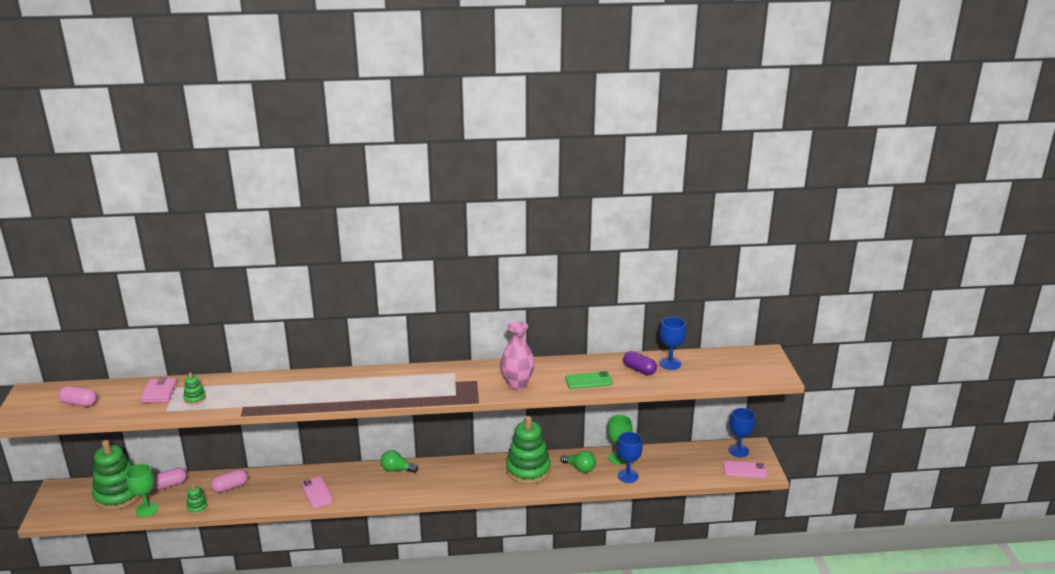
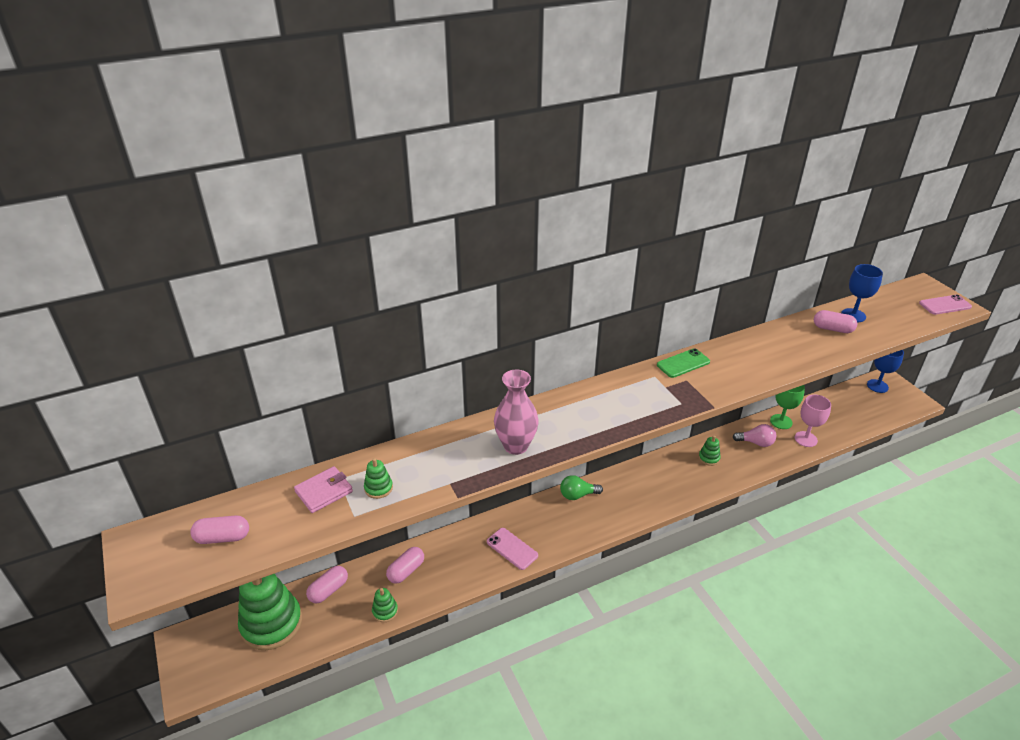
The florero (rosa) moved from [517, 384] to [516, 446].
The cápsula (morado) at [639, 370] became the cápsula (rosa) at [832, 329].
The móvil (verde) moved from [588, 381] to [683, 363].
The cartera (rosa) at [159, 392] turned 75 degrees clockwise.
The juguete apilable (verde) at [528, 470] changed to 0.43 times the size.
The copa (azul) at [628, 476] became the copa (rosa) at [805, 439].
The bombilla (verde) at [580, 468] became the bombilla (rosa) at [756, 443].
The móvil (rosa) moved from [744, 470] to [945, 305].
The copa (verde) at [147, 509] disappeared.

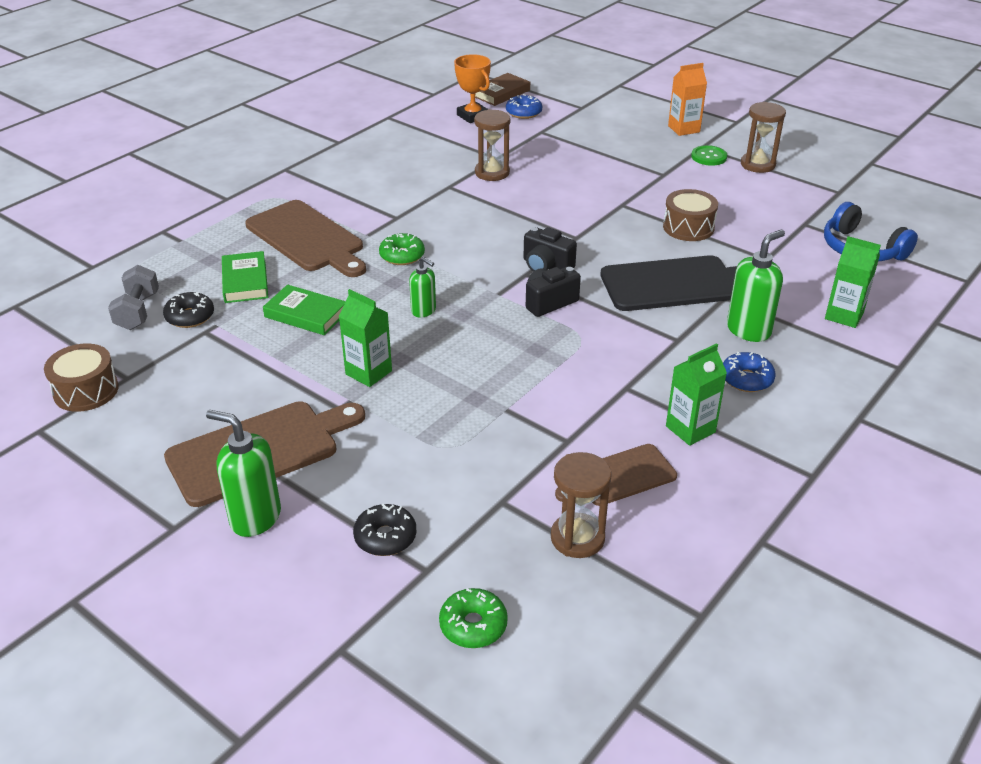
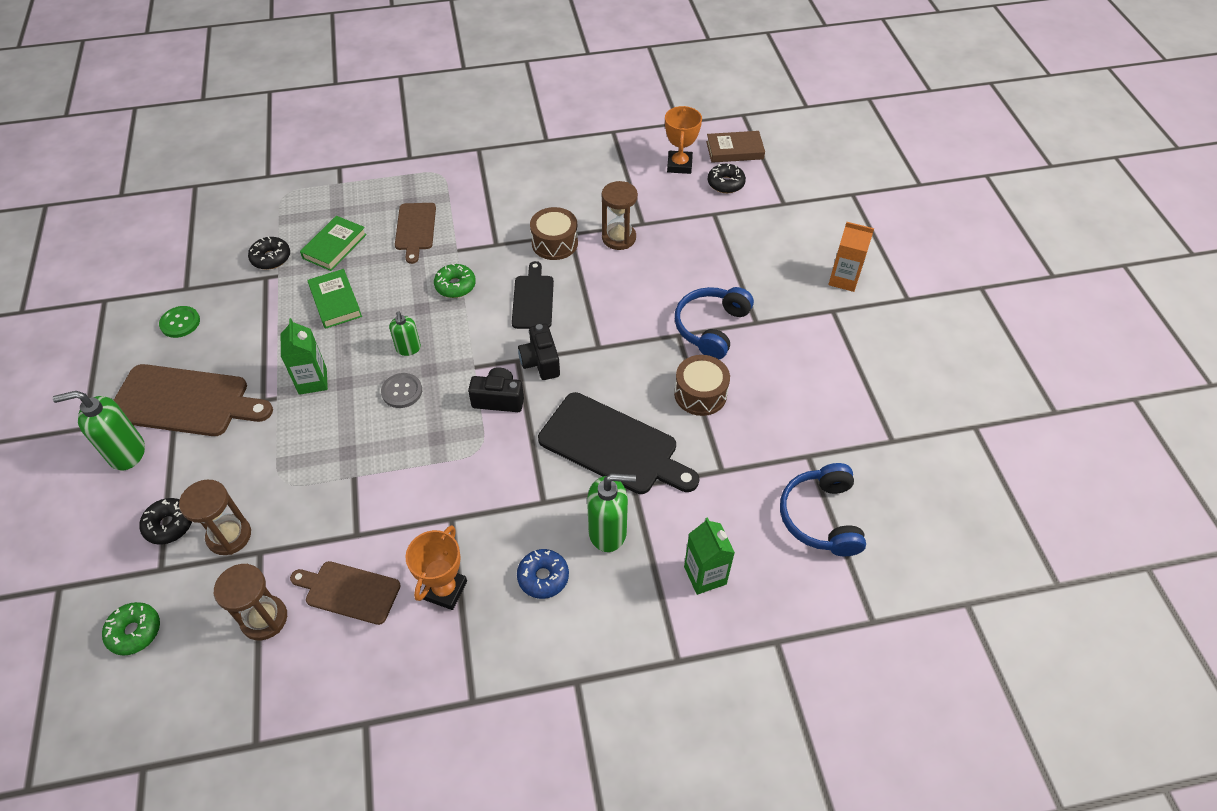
The rosquilla (azul) at [523, 113] became the rosquilla (negro) at [725, 183].
The reloj de arena (marrón) moved from [757, 165] to [229, 536].
The botón (verde) moved from [709, 157] to [180, 323].
The tabla de cortar (marrón) at [307, 238] changed to 0.60 times the size.
The mancuerna (gris) at [138, 311] disappeared.
The tambor (marrón) moved from [86, 391] to [554, 243].
The cartón de leche (verde) at [690, 429] was replaced by the trofeo (naranja) at [445, 590].
The dispensador de jabón (verde) at [255, 517] turned 75 degrees counterclockwise.
The tabla de cortar (negro) at [533, 299] appeared.
The auriculares (azul) at [711, 327] appeared.
The botón (gris) at [402, 391] appeared.

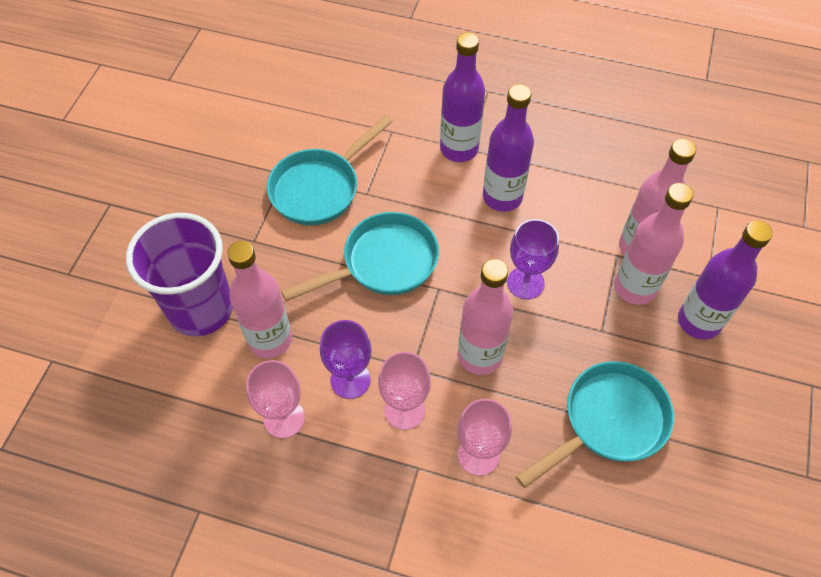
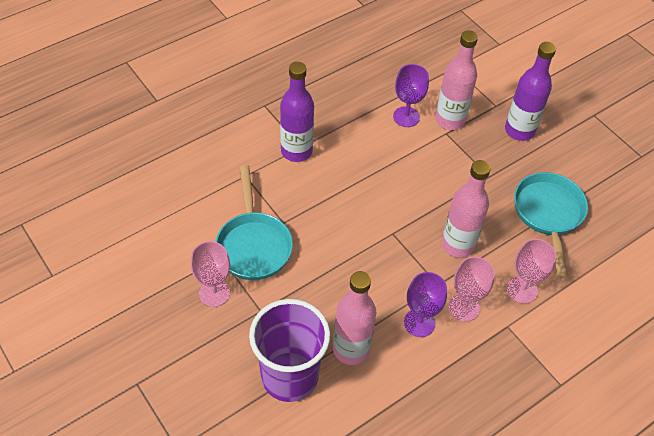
The botella (morado) at [502, 197] disappeared.
The botella (rosa) at [634, 287] disappeared.
The sartén (turquesa) at [383, 263] disappeared.
The copa (morado) moved from [525, 283] to [406, 117].
The copa (rosa) moved from [284, 418] to [214, 293].

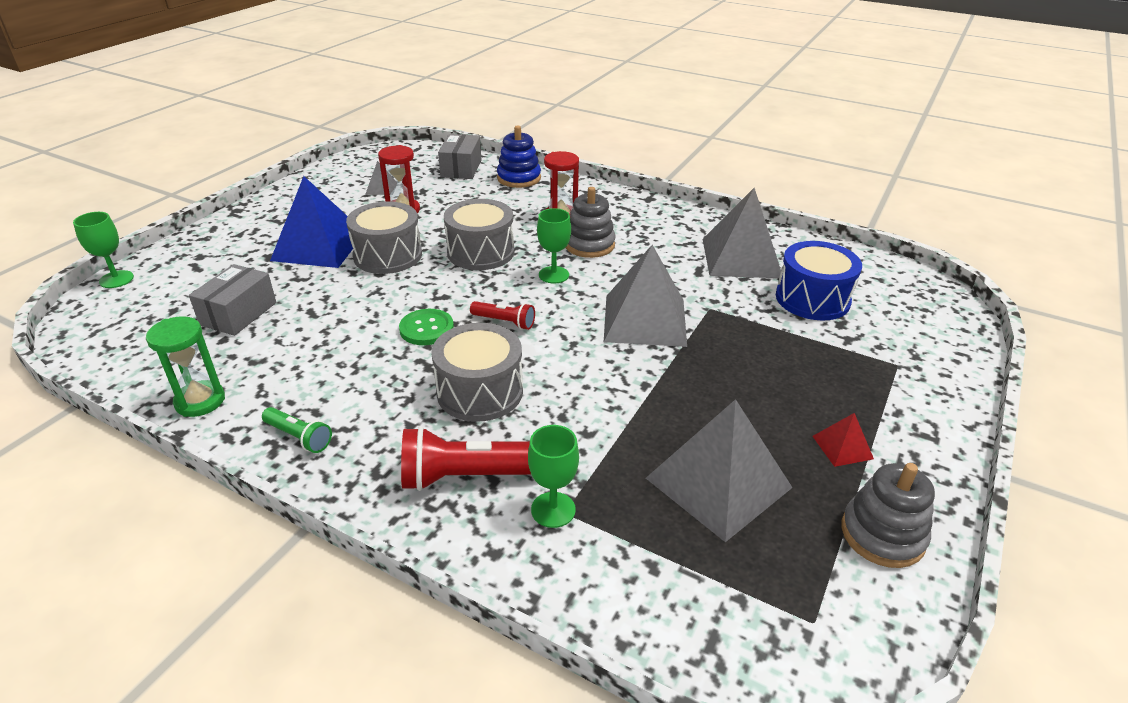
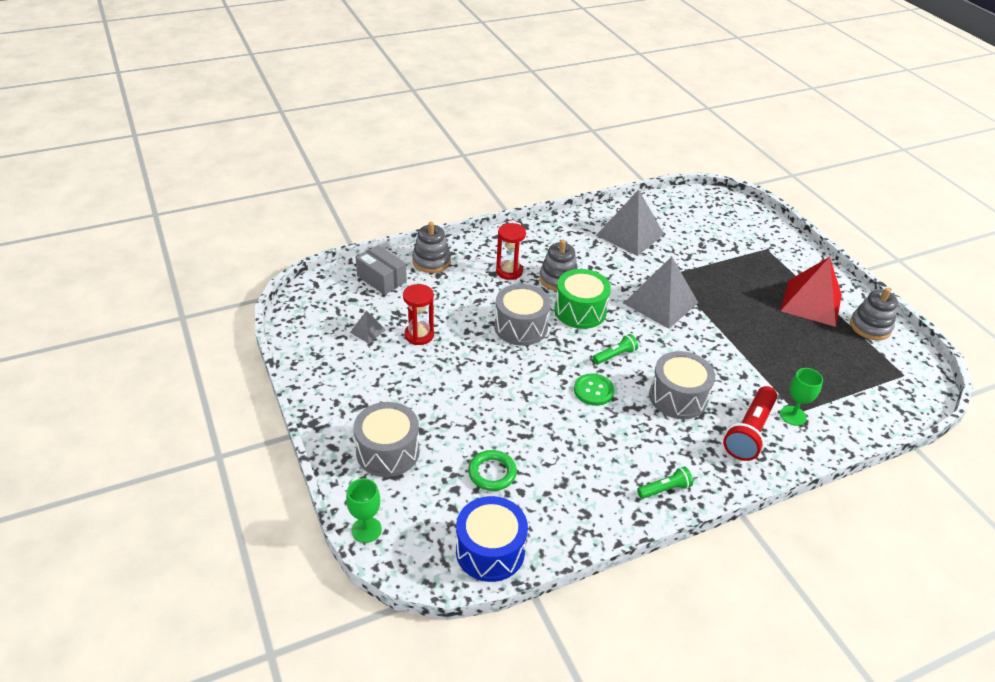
The juguete apilable (azul) at [519, 178] became the juguete apilable (gris) at [431, 261].
The pirámide (azul) at [318, 246] disappeared.
The tambor (gris) moved from [388, 255] to [388, 451].
The copa (verde) at [554, 275] was replaced by the tambor (verde) at [580, 311].
The tambor (azul) moved from [812, 299] to [490, 550].
The caja (gris) at [238, 314] was replaced by the anillo (verde) at [492, 473].
The lámpara de mano (rojo) at [504, 322] became the lámpara de mano (verde) at [615, 355].
The reloj de arena (verde) at [200, 401] disappeared.
The pirámide (gris) at [718, 482] disappeared.
The pirámide (rojo) at [842, 447] changed to 2.25 times the size.

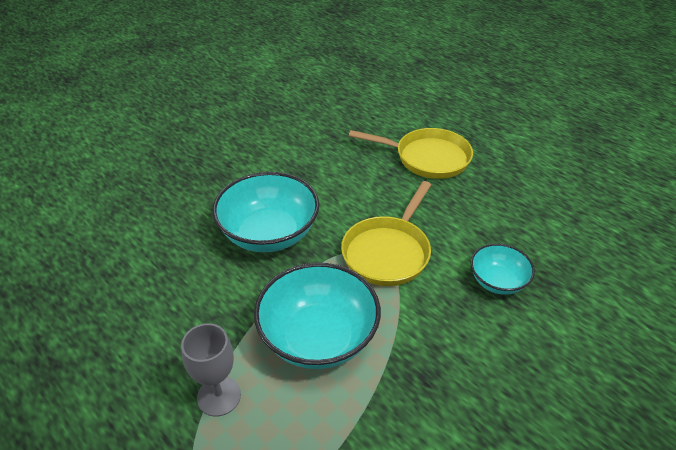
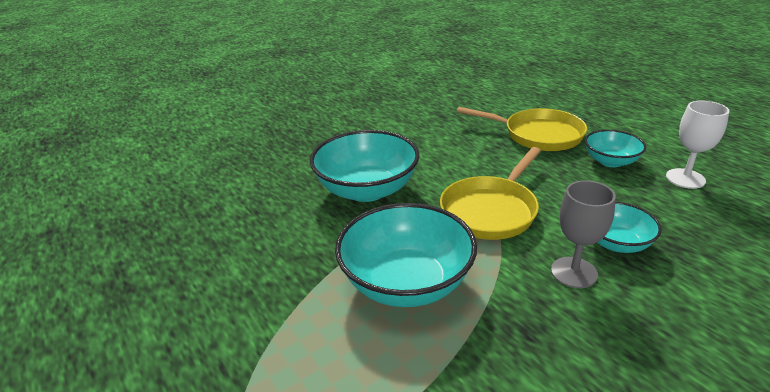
The copa (gris) moved from [219, 396] to [574, 272].
The copa (blanco) at [685, 178] appeared.
The cuenco (turquesa) at [610, 161] appeared.

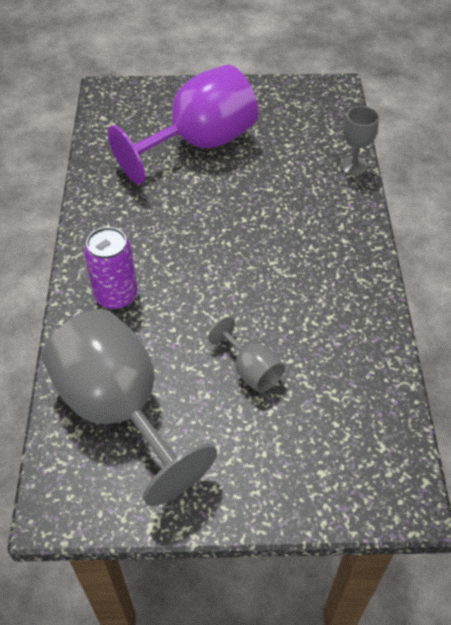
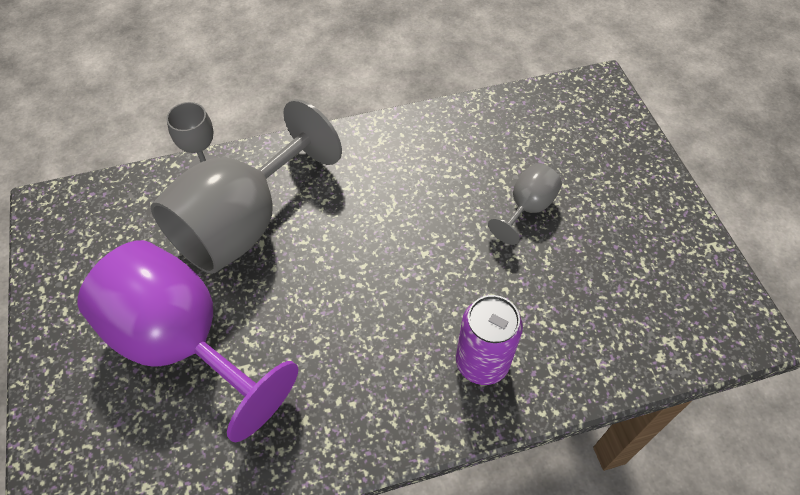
The copa (gris) moved from [120, 410] to [243, 223].

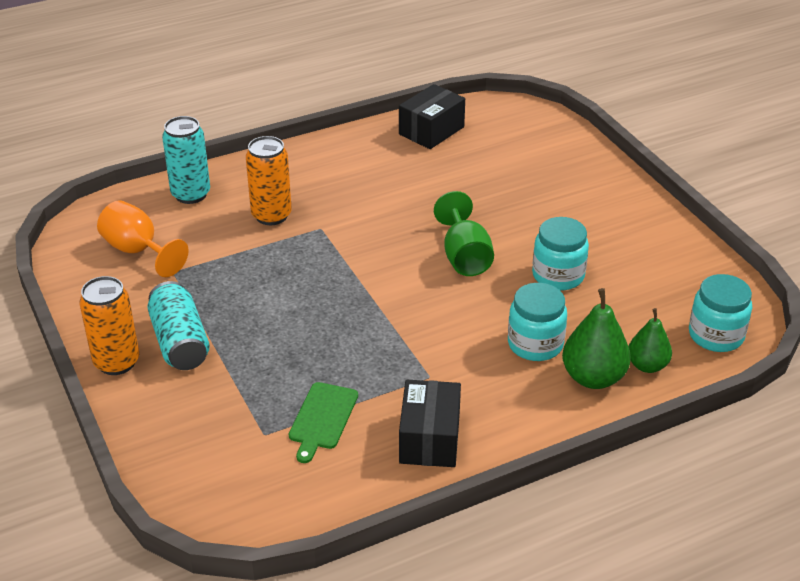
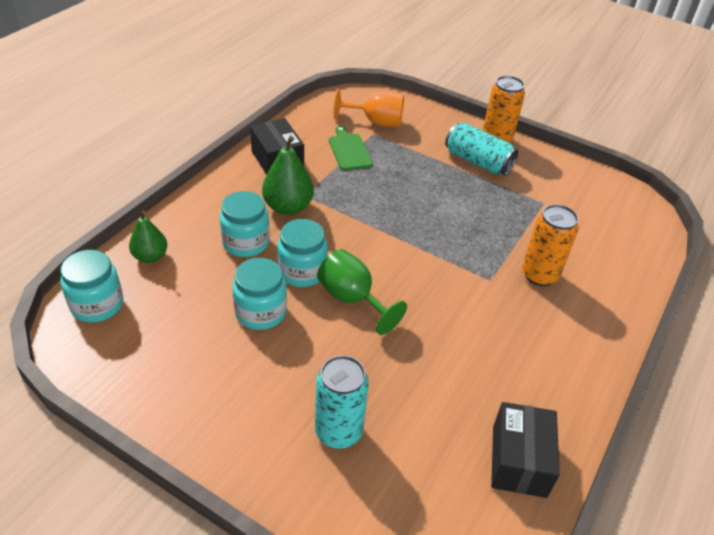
The lata (turquesa) moved from [191, 194] to [338, 432].
The copa (naranja) moved from [138, 251] to [376, 122].
The pera (verde) moved from [593, 377] to [288, 207].
The tarro (turquesa) at [302, 271] appeared.

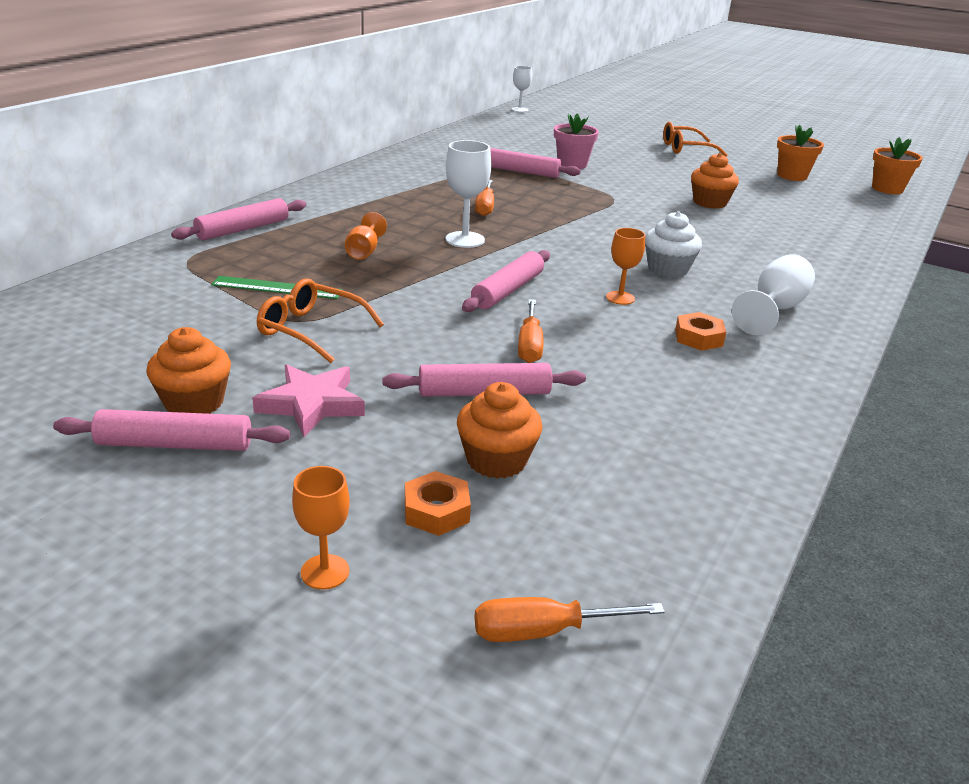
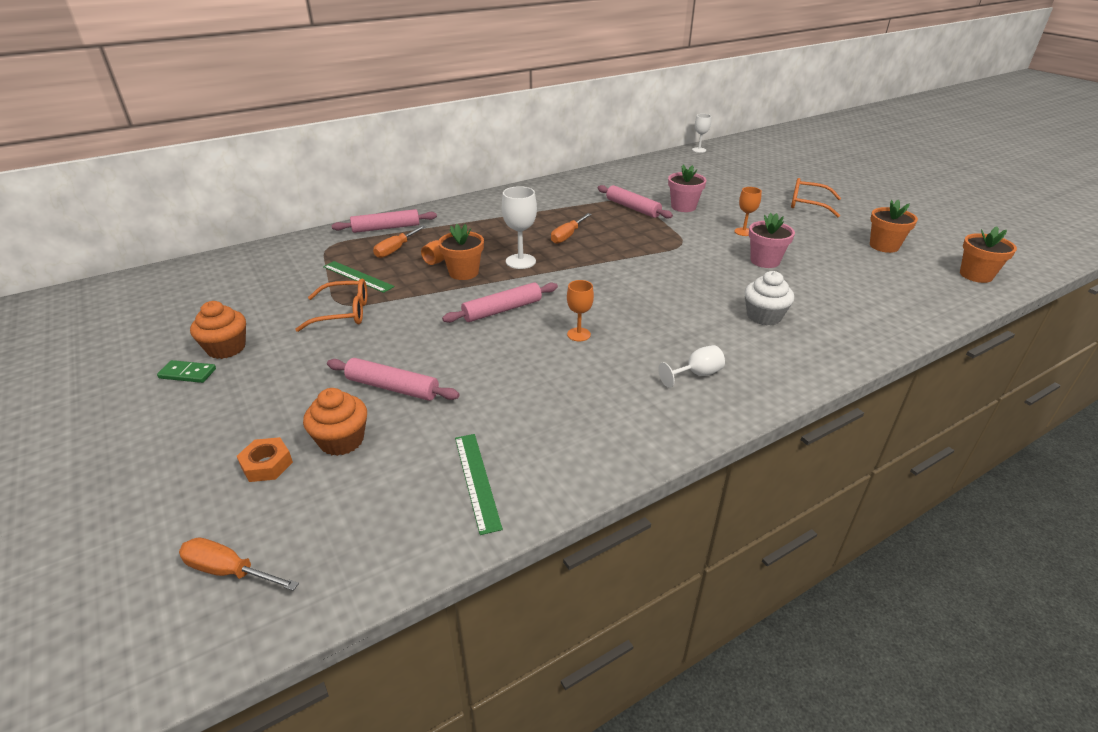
The magdalena (naranja) at [709, 202] was replaced by the maceta (rosa) at [765, 261].
The magdalena (blanco) moved from [668, 269] to [764, 316].
The copa (blanco) at [774, 310] changed to 0.65 times the size.
The gafas (naranja) at [311, 330] turned 120 degrees clockwise.
The destornillador (naranja) moved from [529, 345] to [396, 249].
The tuerca (naranja) at [698, 338] disappeared.
The estrella (rosa) at [312, 404] disappeared.
The rodillo (rosa) at [175, 444] was replaced by the ficha de dominó (verde) at [187, 373].
The copa (naranja) moved from [325, 572] to [743, 232].
The maceta (naranja) at [463, 272] appeared.
The regla (verde) at [477, 480] appeared.

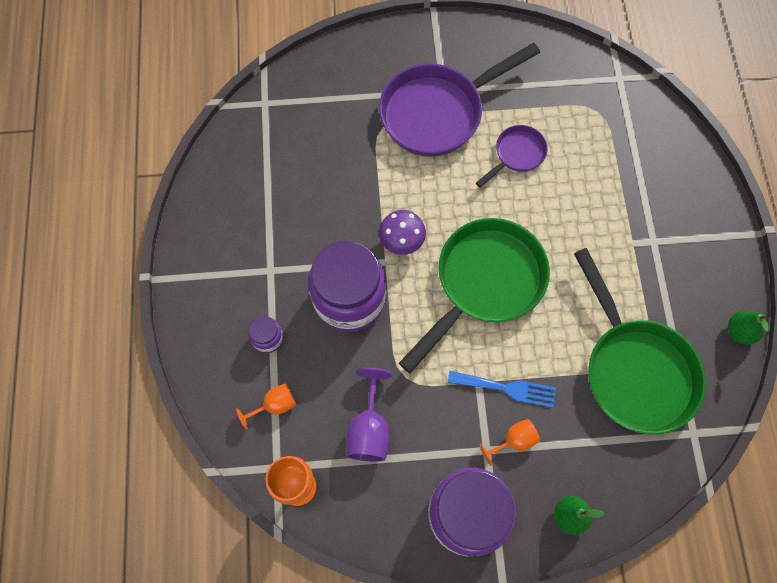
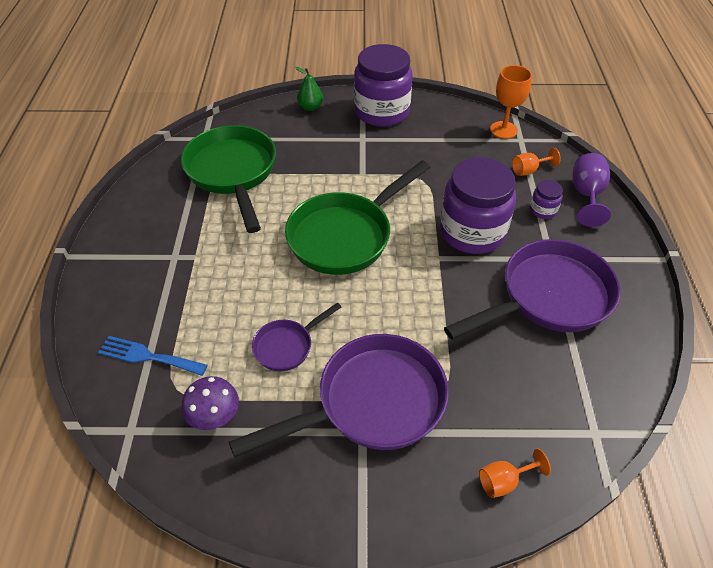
The seta (morado) moved from [402, 242] to [215, 417].
The pera (verde) at [739, 331] disappeared.
The copa (morado) moved from [369, 429] to [586, 195].
The tenedor (azul) moved from [507, 388] to [148, 356].
The copa (naranja) moved from [514, 441] to [504, 481].
The sartén (morado) at [548, 297] appeared.

